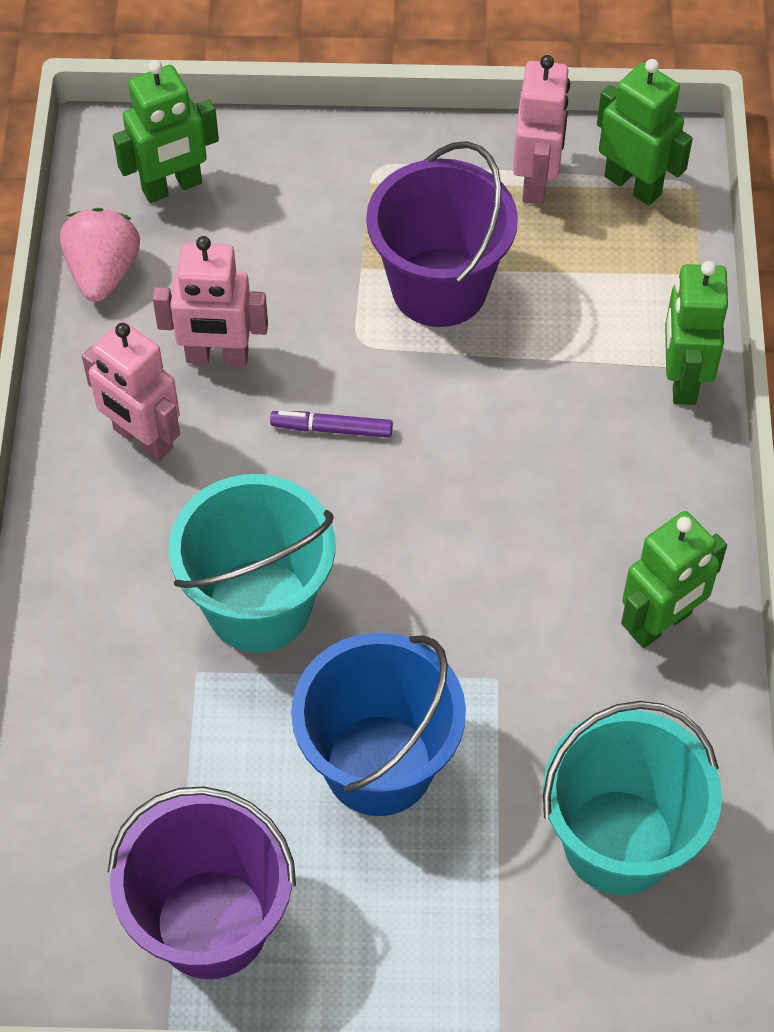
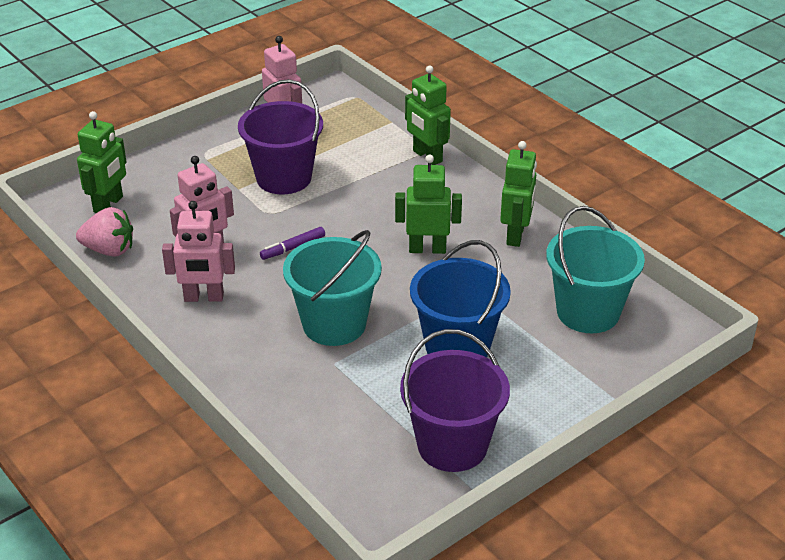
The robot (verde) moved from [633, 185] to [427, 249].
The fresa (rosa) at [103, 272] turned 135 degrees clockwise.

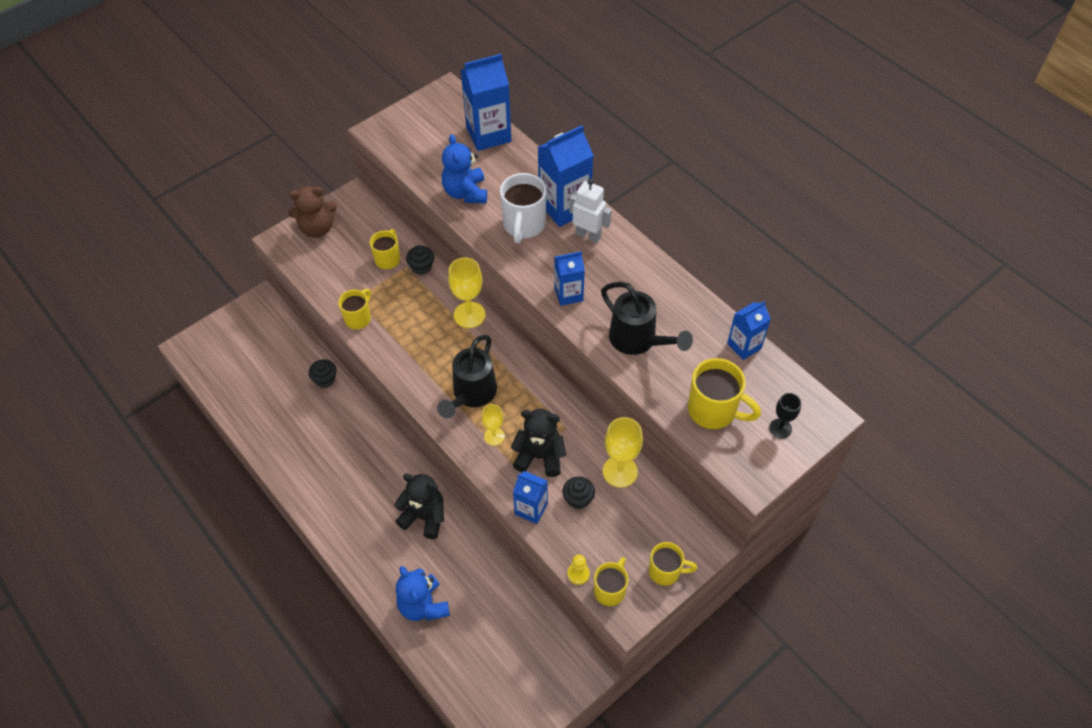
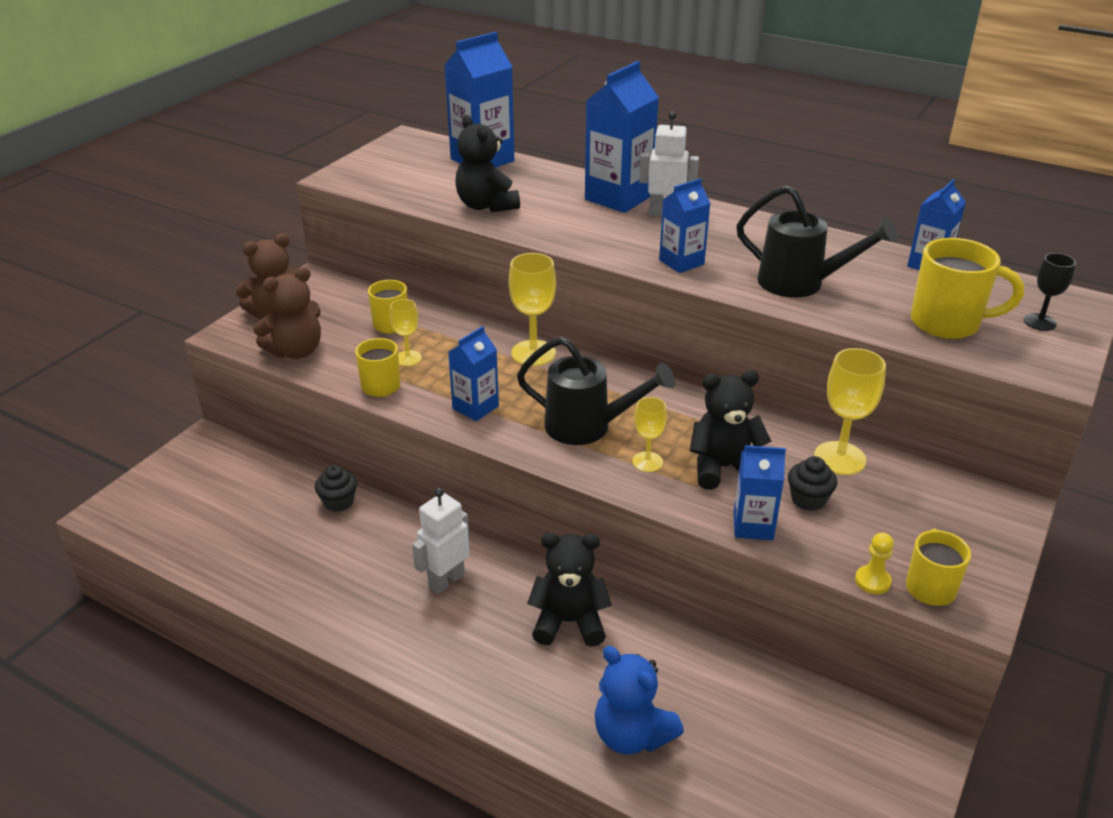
The osito (azul) at [465, 192] became the osito (negro) at [486, 206].
The taza (blanco) at [523, 225] disappeared.
The magdalena (negro) at [421, 267] disappeared.
The regadera (negro) at [471, 394] turned 75 degrees counterclockwise.
The taza (amarillo) at [666, 571] disappeared.
The osito (marrón) at [296, 351] appeared.
The copa (amarillo) at [408, 358] appeared.
The cartón de leche (azul) at [475, 407] appeared.
The robot (blanco) at [446, 580] appeared.

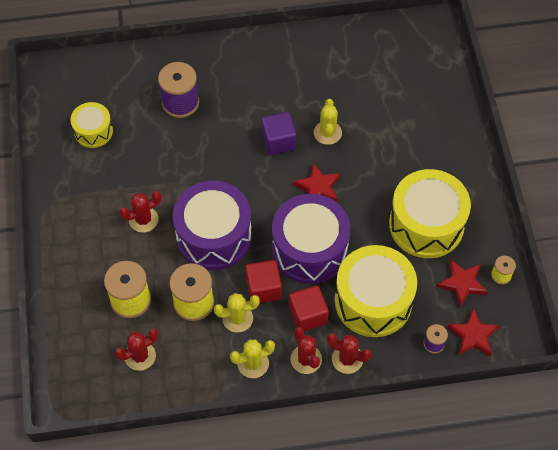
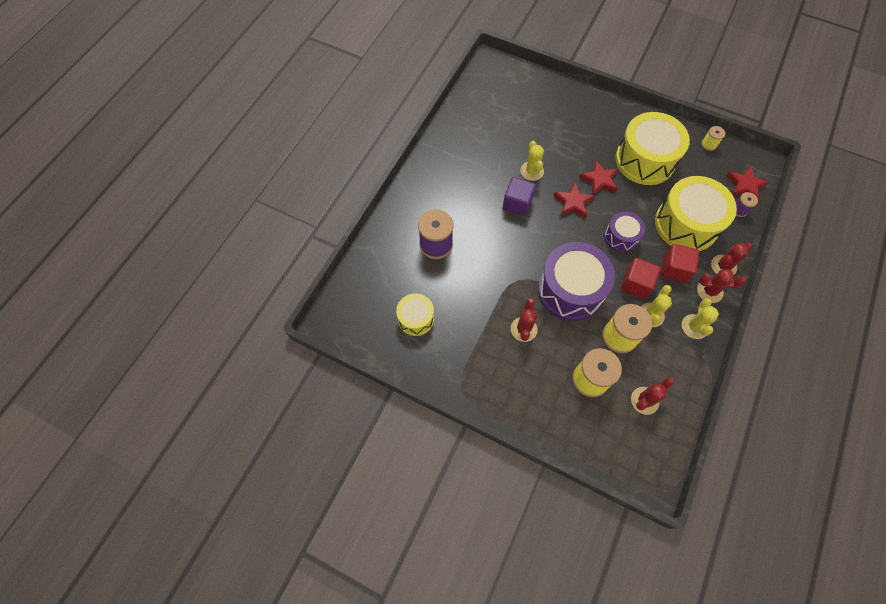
The cactus (amarillo) at [327, 133] turned 45 degrees clockwise.
The tambor (morado) at [310, 249] changed to 0.54 times the size.
The estrella (rojo) moved from [462, 283] to [599, 180].
The cactus (rojo) at [140, 356] turned 45 degrees clockwise.

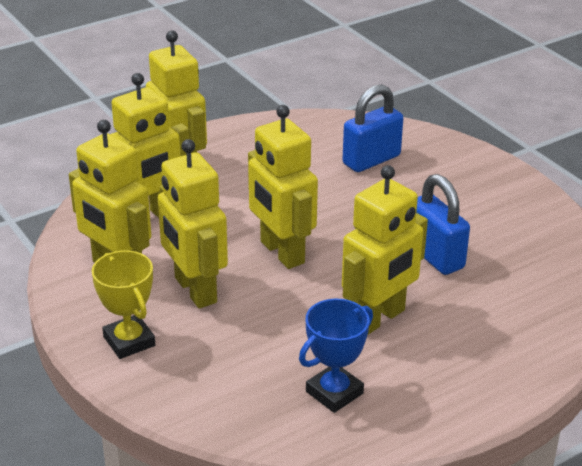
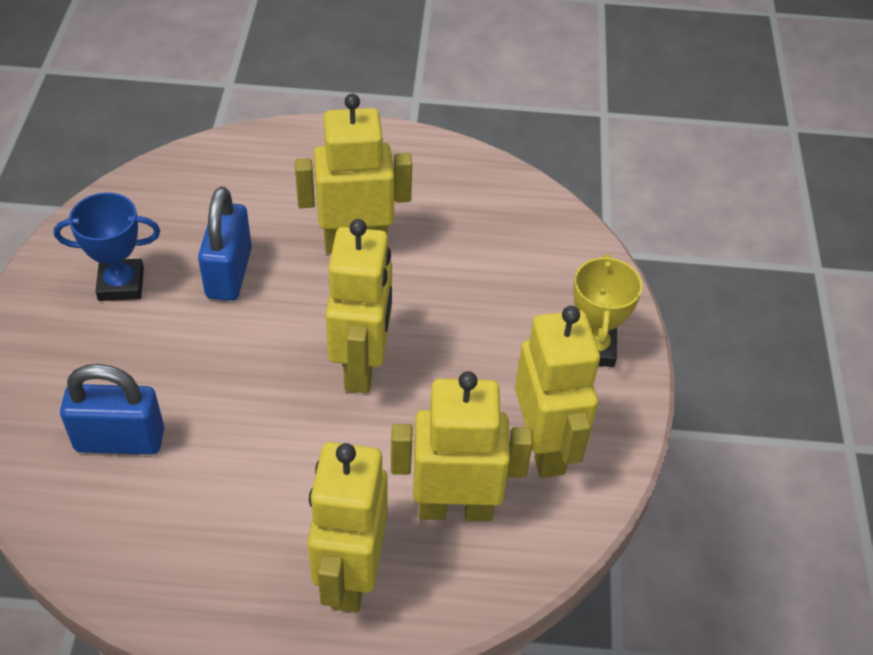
The robot (amarillo) at [194, 290] disappeared.
The trofeo (azul) moved from [334, 392] to [121, 284].

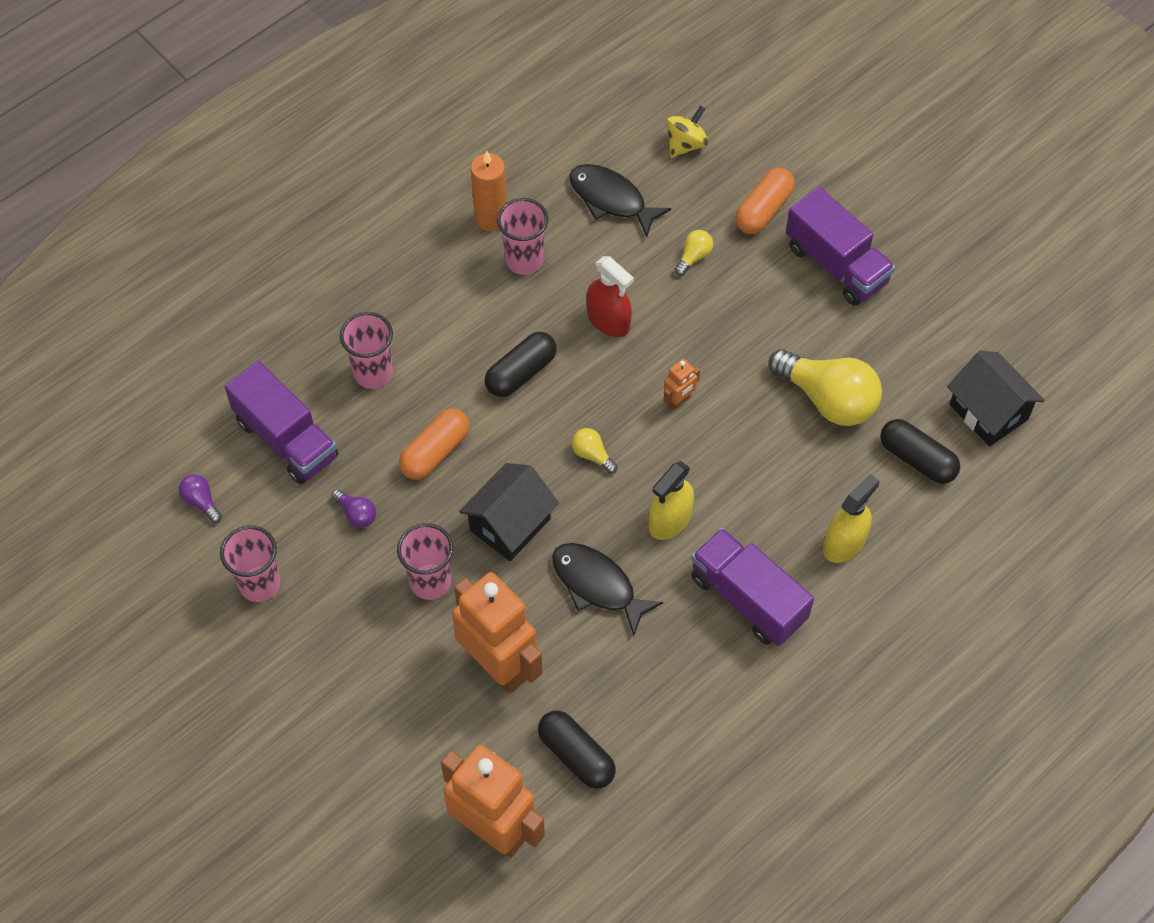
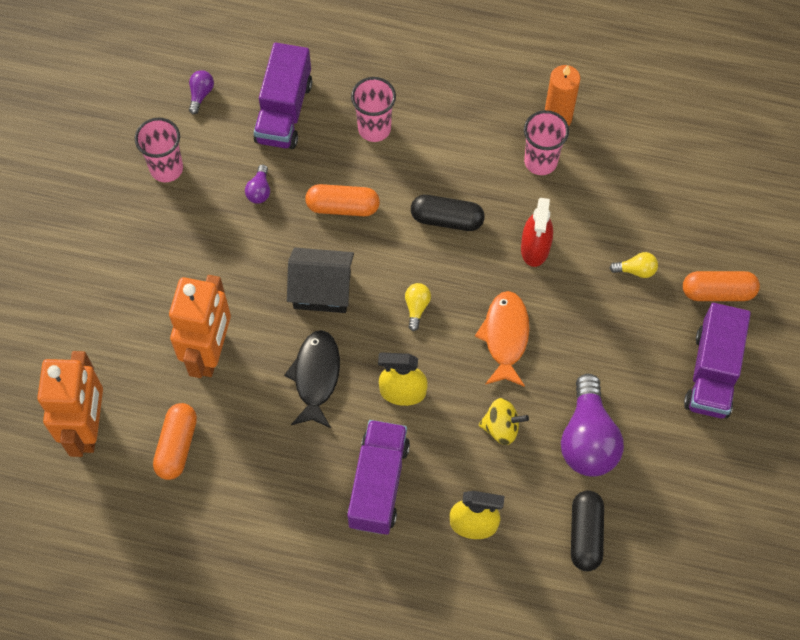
The peonza (amarillo) moved from [686, 144] to [501, 427].
The pez (negro) at [611, 199] disappeared.
The bombilla (amarillo) at [828, 399] became the bombilla (morado) at [588, 439].
The casa (negro) at [988, 412] disappeared.
The robot (naranja) at [679, 401] was replaced by the pez (naranja) at [505, 337].
The vaso (rosa) at [430, 582] disappeared.
The cápsula (negro) at [576, 755] became the cápsula (naranja) at [177, 446].

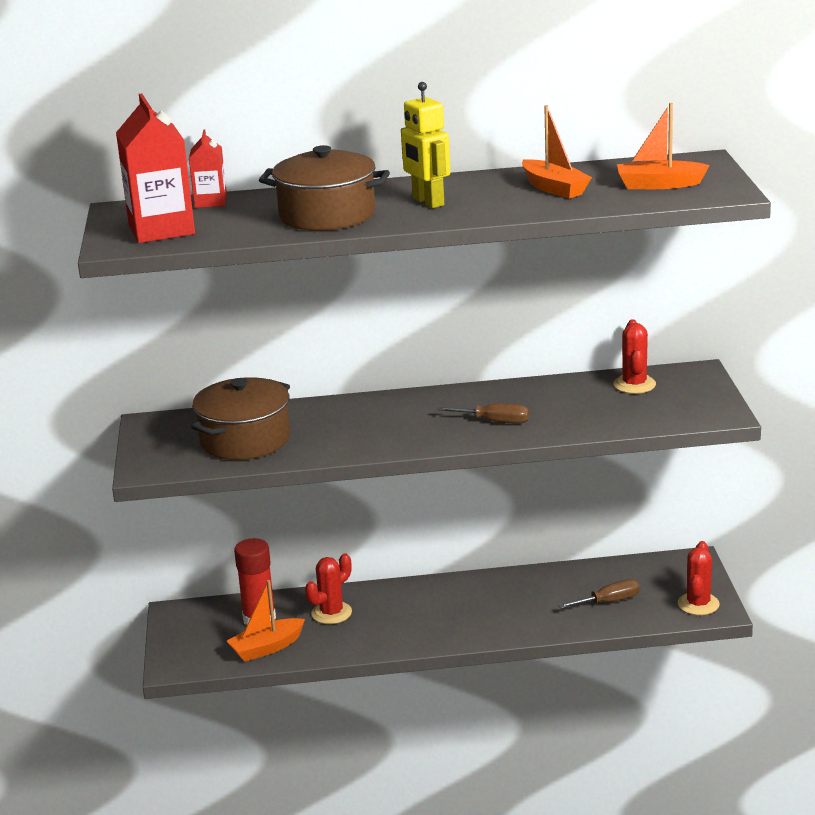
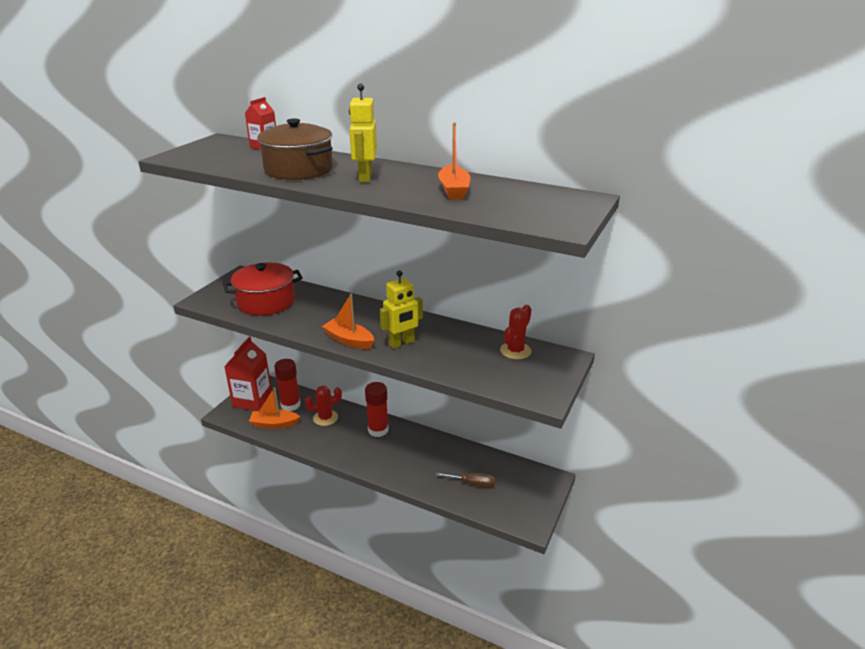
The cartón de leche (rojo) moved from [161, 229] to [252, 400].
The barco (naranja) moved from [659, 185] to [349, 340].
The olla (marrón) at [245, 440] became the olla (rojo) at [266, 302].
The destornillador (marrón) at [495, 421] was replaced by the robot (amarillo) at [401, 343].
The cactus (rojo) at [698, 604] disappeared.
The barra de pegamento (rojo) at [378, 430] appeared.

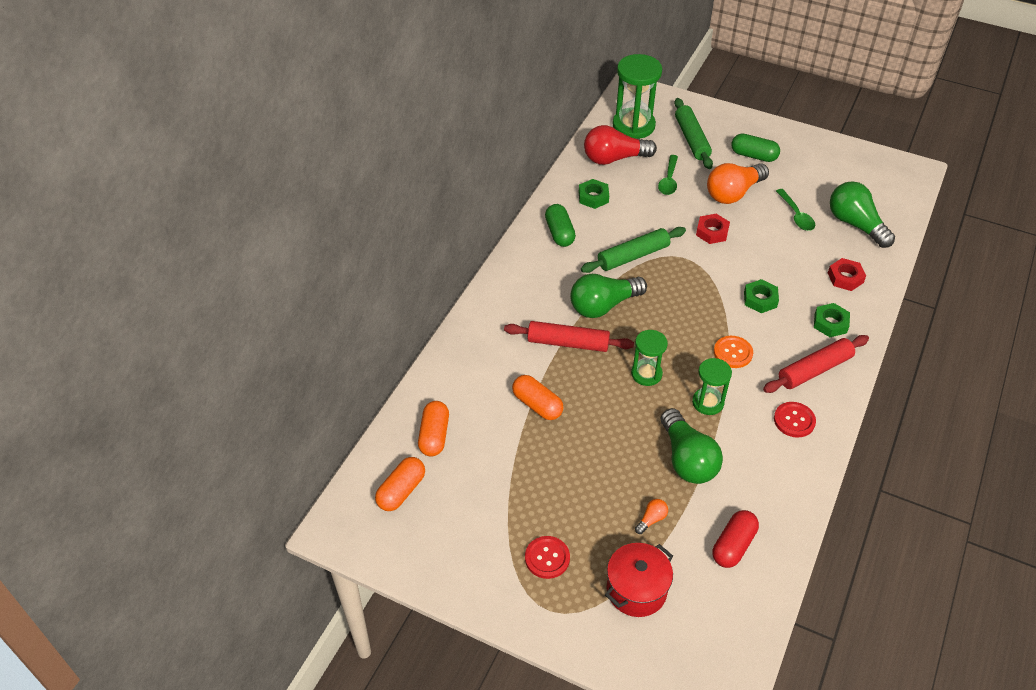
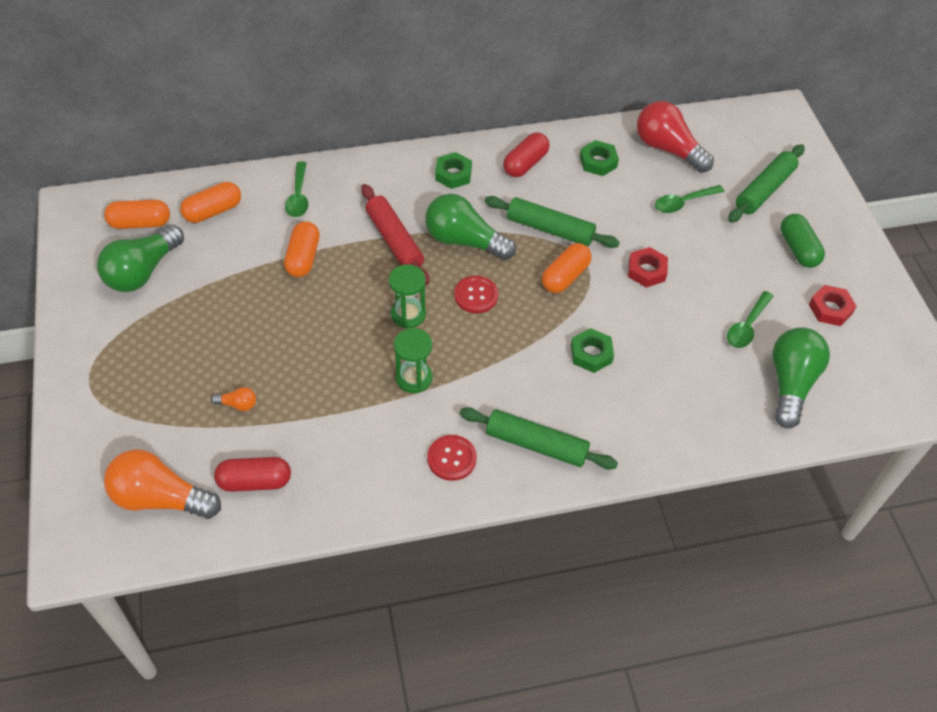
The reloj de arena (verde) at [633, 125] disappeared.
The bombilla (naranja) moved from [733, 193] to [160, 498].
The cápsula (verde) at [559, 233] became the cápsula (rojo) at [525, 164].
The tuerca (rojo) moved from [845, 278] to [830, 309].
The tuerca (verde) moved from [830, 323] to [453, 174].
The rodillo (rojo) at [814, 370] became the rodillo (verde) at [536, 445].
The botón (naranja) at [733, 353] disappeared.
The bombilla (verde) moved from [687, 459] to [143, 272].
The botón (rojo) moved from [547, 558] to [476, 295].
The olla (rojo) at [636, 590] disappeared.
The cuchara (verde) at [298, 196] appeared.
The cápsula (naranja) at [565, 276] appeared.

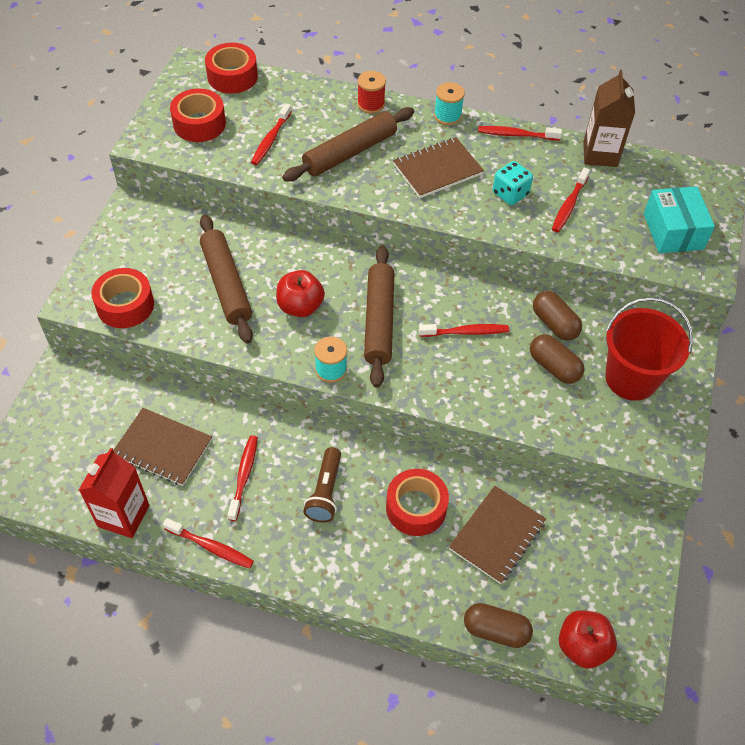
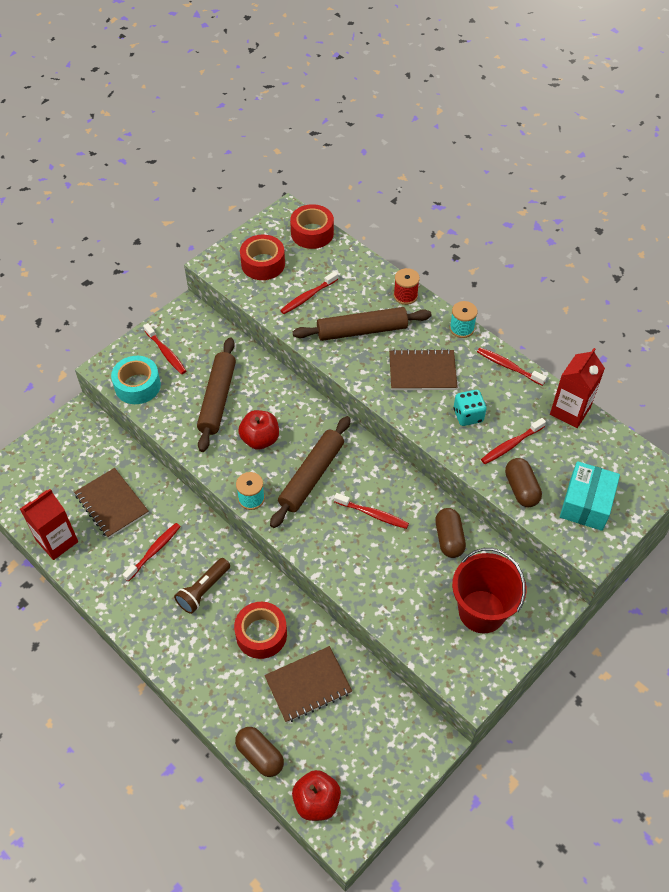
The cartón de leche (marrón) at [600, 154] became the cartón de leche (rojo) at [570, 411].
The cinta adhesiva (rojo) at [125, 305] became the cinta adhesiva (turquesa) at [137, 386].
The cápsula (marrón) moved from [554, 367] to [521, 489].
The cepillo de dientes (rojo) moved from [211, 547] to [166, 353].

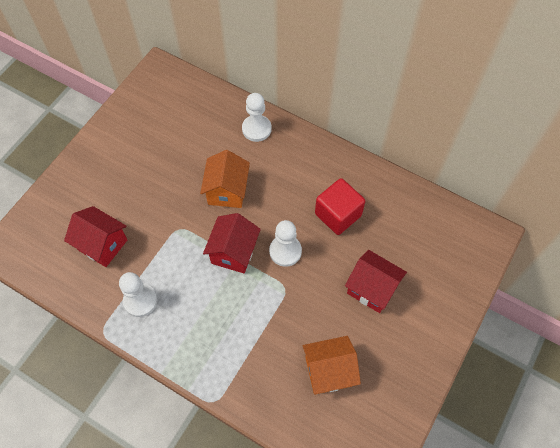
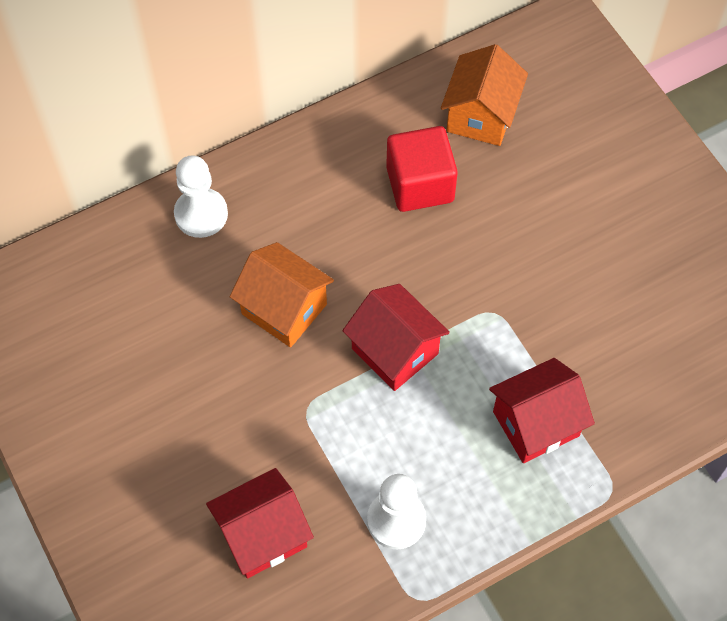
The peón (blanco) at [285, 251] disappeared.
The casa (rojo) moved from [372, 289] to [536, 424].
The casa (naranja) moved from [329, 371] to [481, 115].

